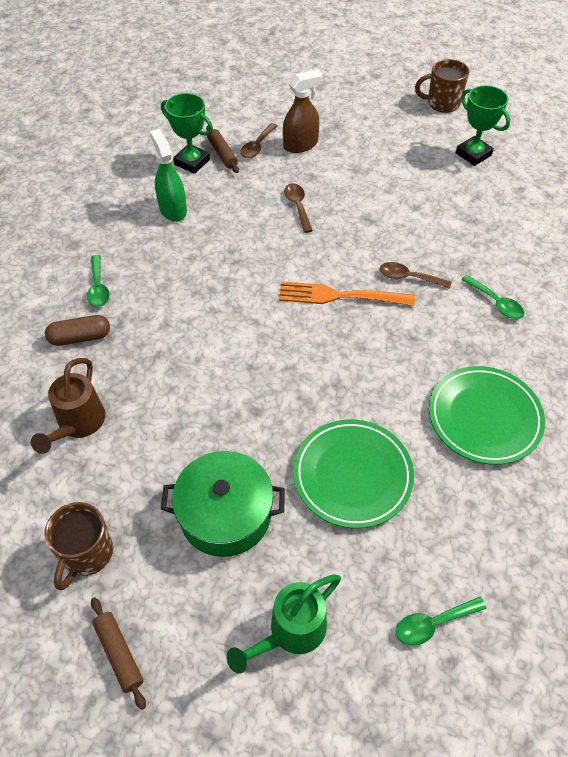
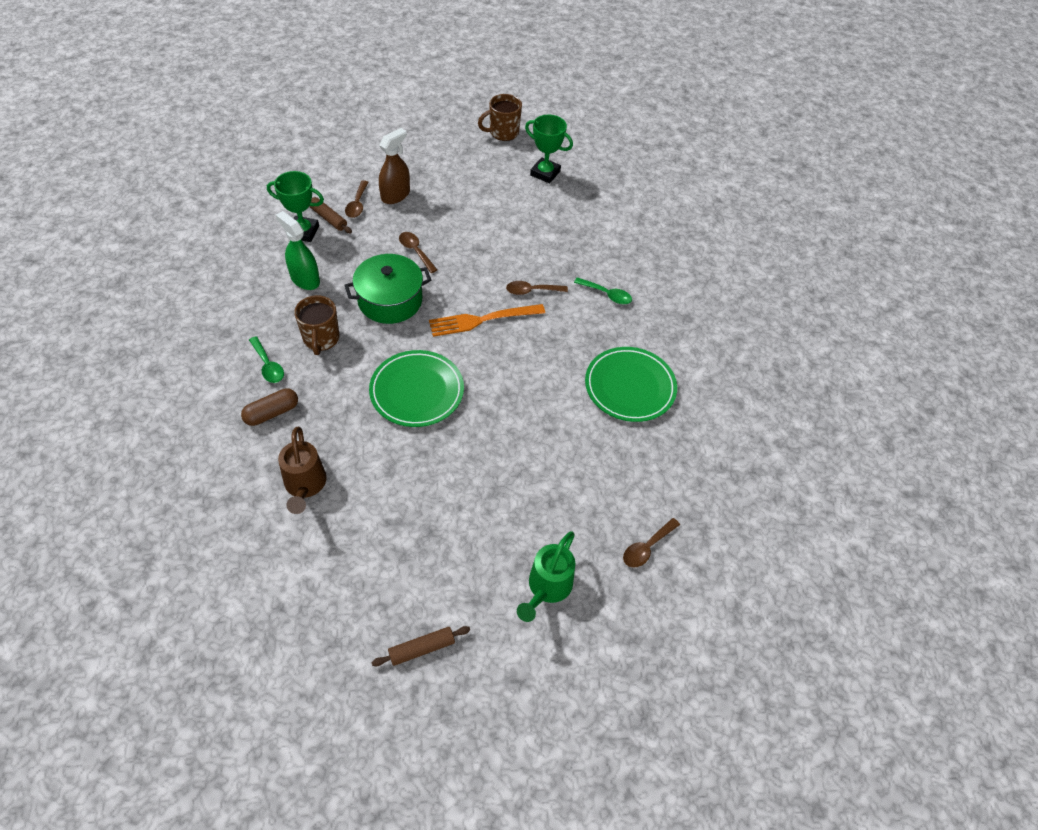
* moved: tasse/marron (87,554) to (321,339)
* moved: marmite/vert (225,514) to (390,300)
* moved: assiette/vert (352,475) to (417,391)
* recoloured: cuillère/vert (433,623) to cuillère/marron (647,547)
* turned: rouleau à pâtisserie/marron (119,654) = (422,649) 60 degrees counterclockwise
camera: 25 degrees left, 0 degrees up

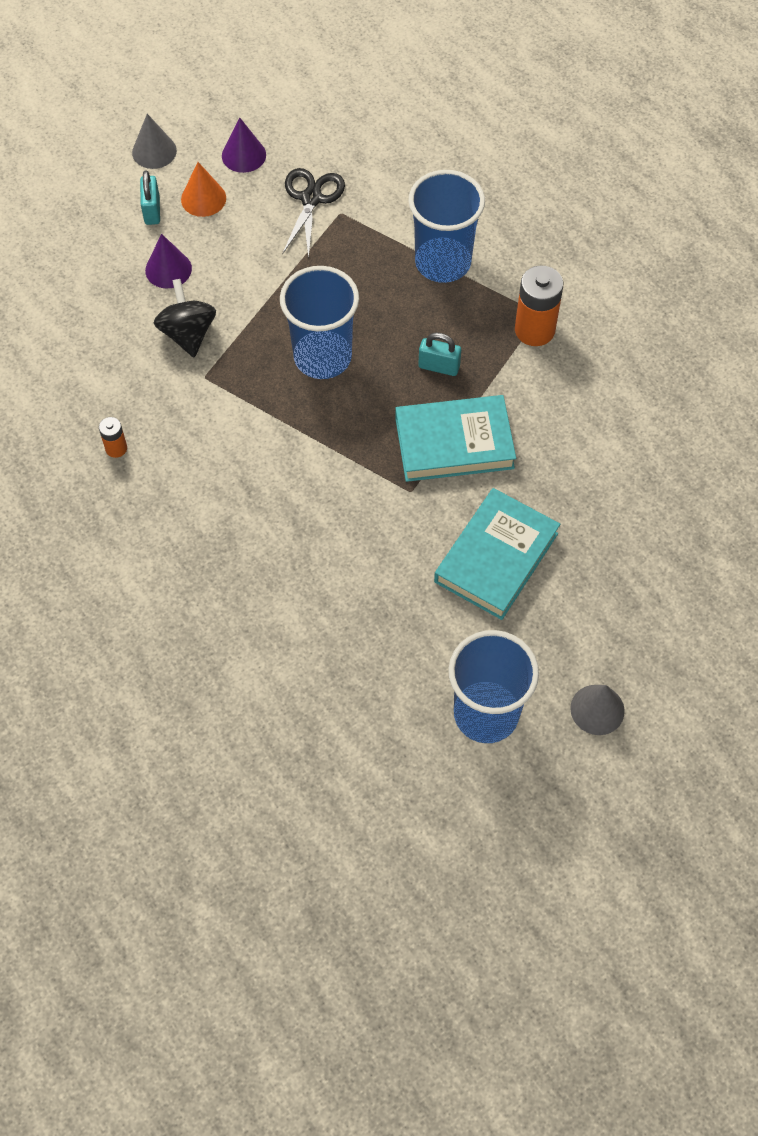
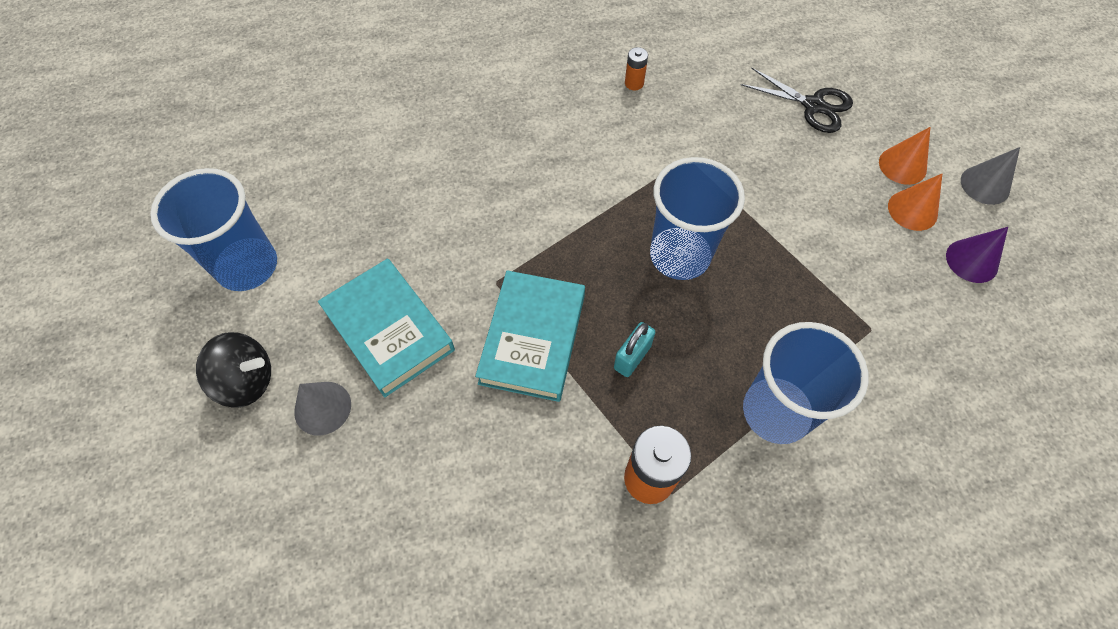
* removed: cône/violet (168,269)
* moved: toupie/noir (188,333) to (247,381)
* moved: ciseaux/noir (311,199) to (813,105)
* moved: cône/gris (597,709) to (322,408)
* replaced: cadenas/turquoise (152,210) to cône/orange (902,165)
camera: 110 degrees right, 0 degrees up

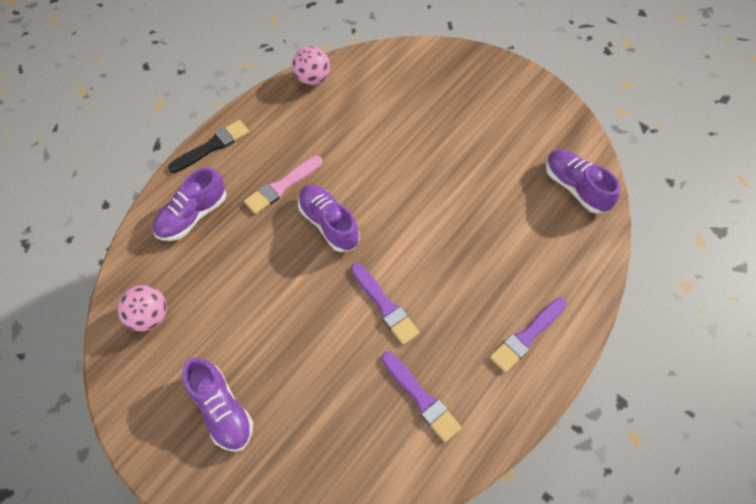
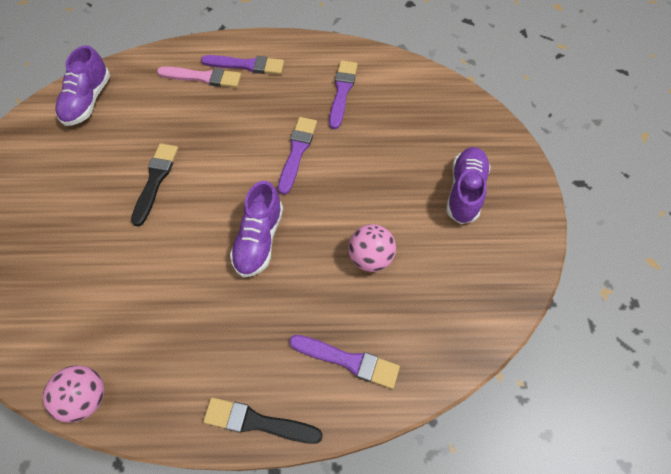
* added: pinceau/noir (155,180)
* moved: balle/rose (150,316) to (370,257)
* moved: pinceau/rose (282,186) to (203,77)
* replaced: chaussure/violet (193,215) to pinceau/violet (348,361)
camera: 130 degrees left, 0 degrees up

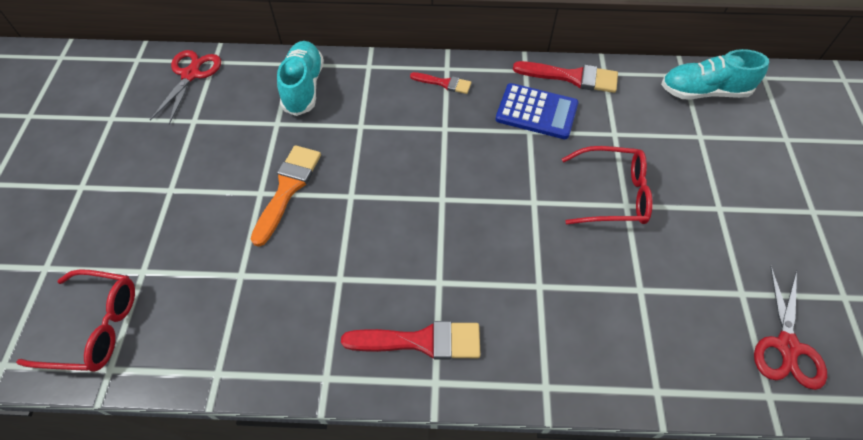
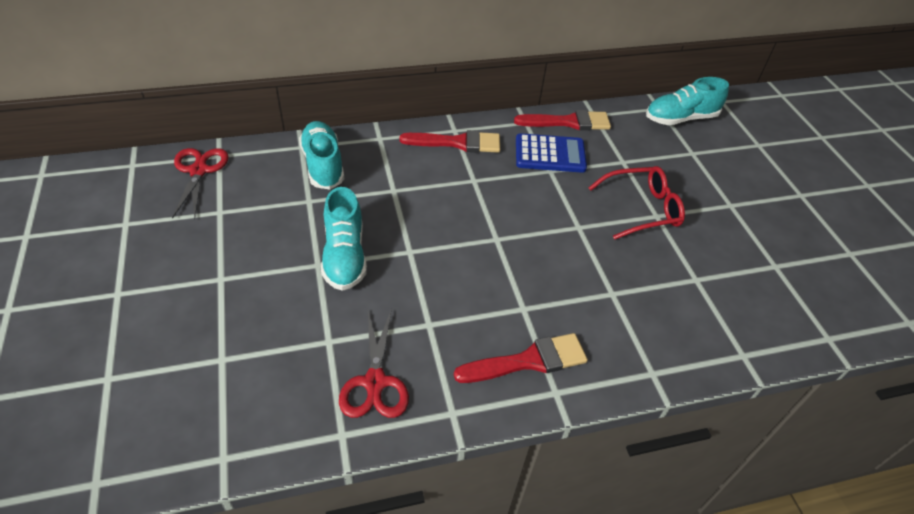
* removed: lunettes/rouge (95,327)
* moved: ciseaux/rouge (787,346) to (375,382)
* replaced: pinceau/orange (287,189) to chaussure/turquoise (344,256)
* resized: pinceau/rouge (444,83) = (457,143) x1.68
camera: 20 degrees left, 10 degrees down

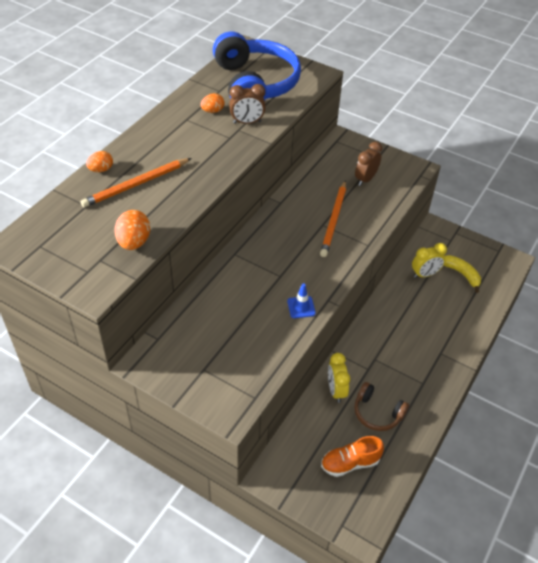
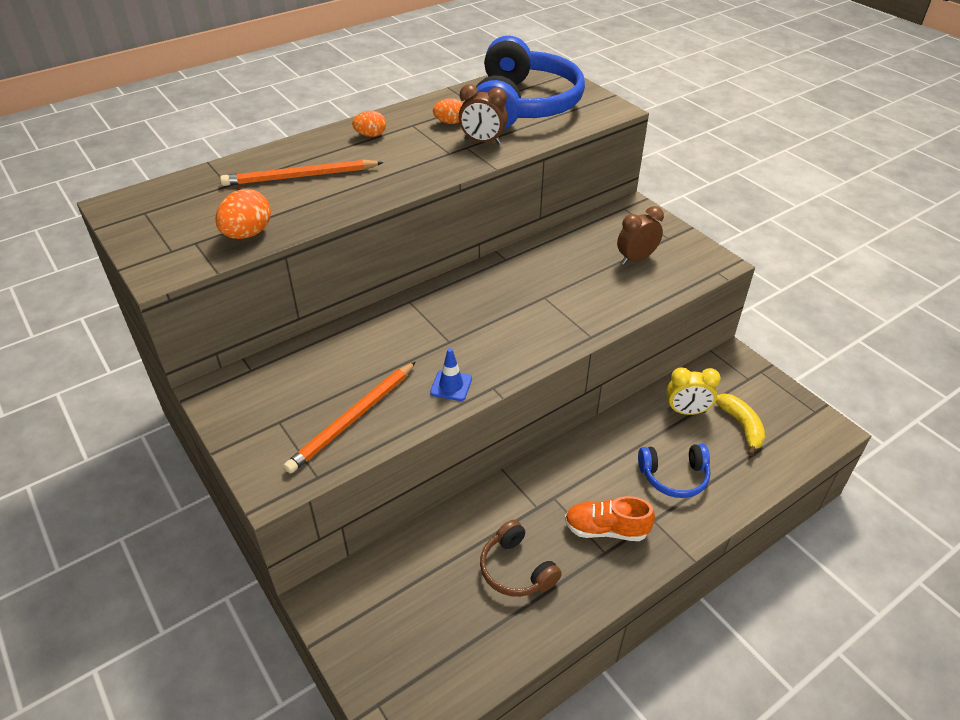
* removed: réveil/jaune (336,390)
* added: casque audio/bleu (674,476)
* moved: œuf/orange (101,170) to (370,135)
* moved: crayon/orange (334,220) to (353,419)
* moved: chaussure/orange (350,463) to (606,529)
camera: 25 degrees right, 5 degrees down

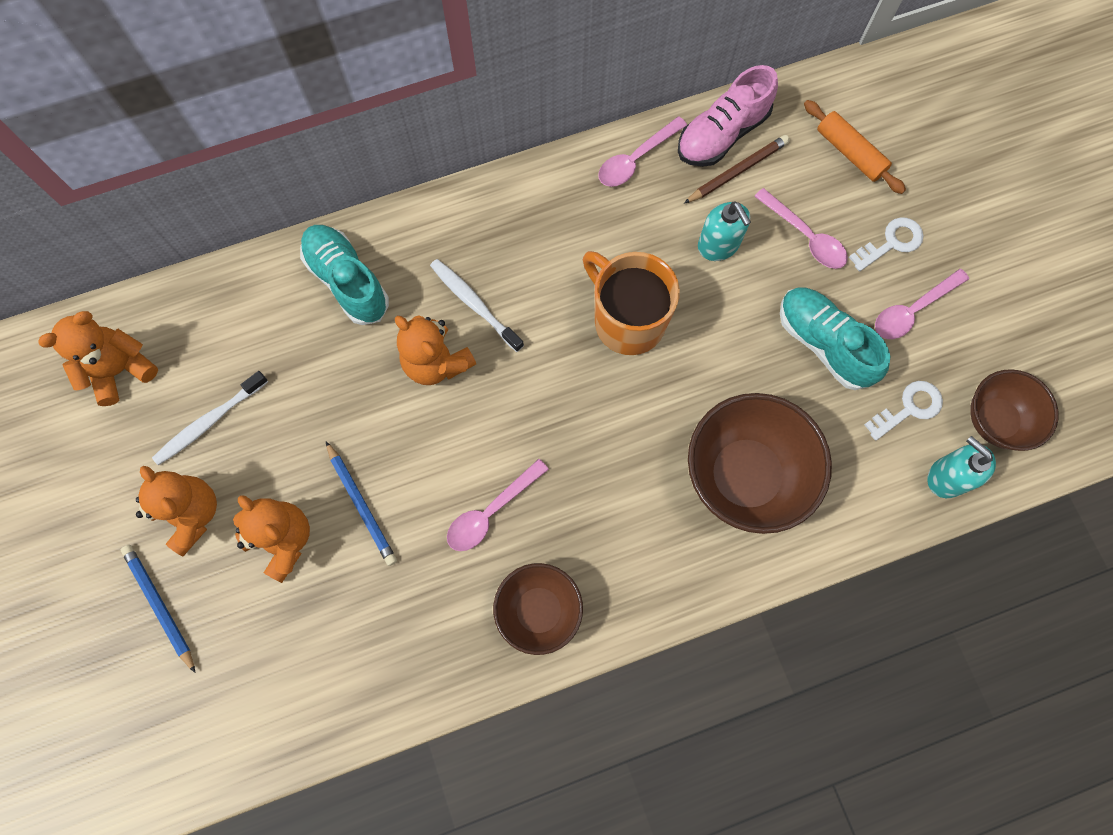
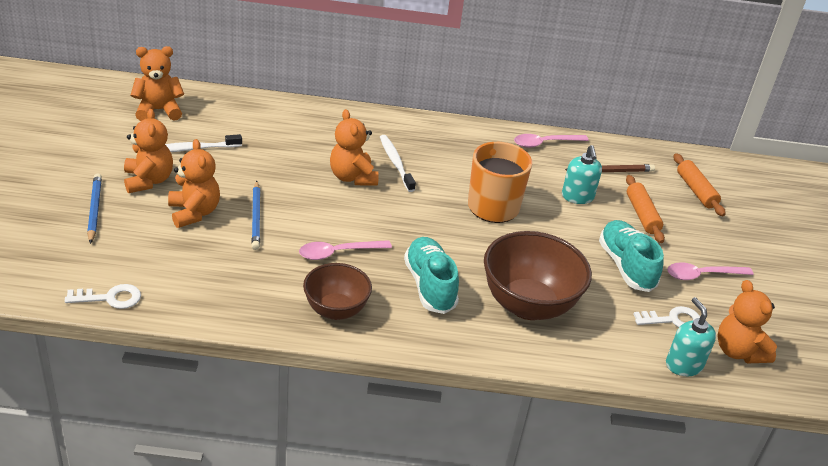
* removed: chaussure/rose (722,134)
* moved: chaussure/turquoise (347,281) to (429,285)
* moved: clé/blanc (891,243) to (110,298)
* replaced: cuillère/rose (805,237) to rouleau à pâtisserie/orange (642,215)
* replaced: bol/marron (995,420) to ours en peluche/orange (738,351)
camera: 20 degrees right, 35 degrees down

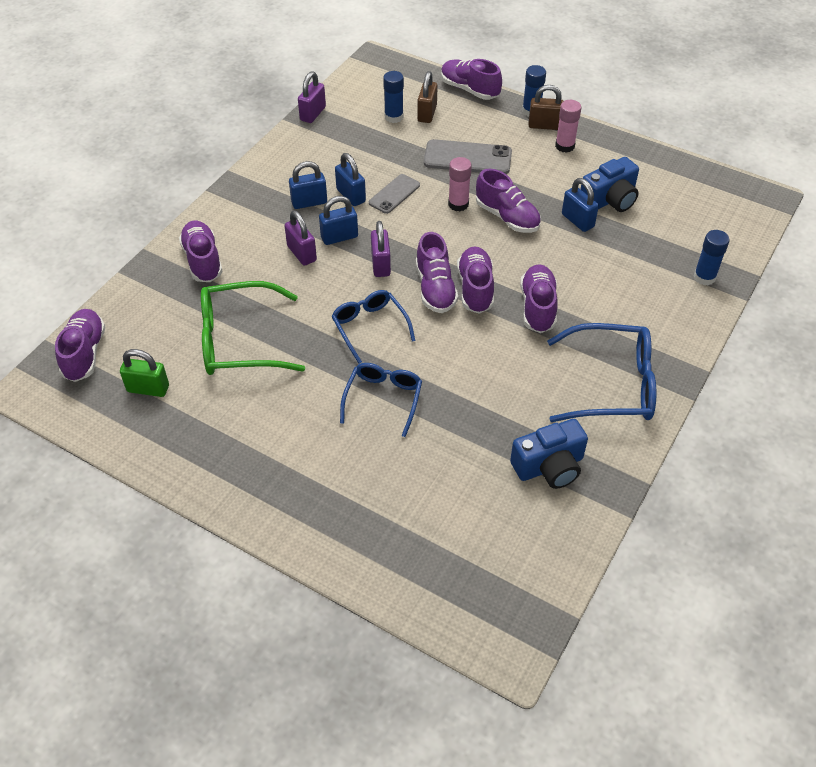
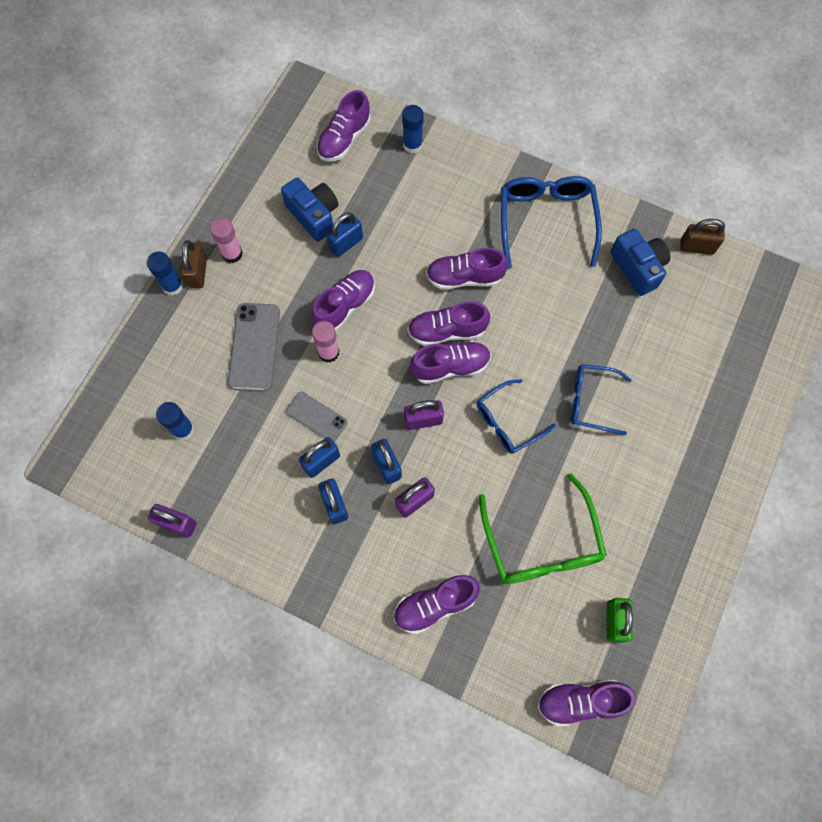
* moved: cadenas/marron (427,113) to (696,247)
* moved: chaussure/violet (469,89) to (344,139)
camera: 95 degrees left, 20 degrees up

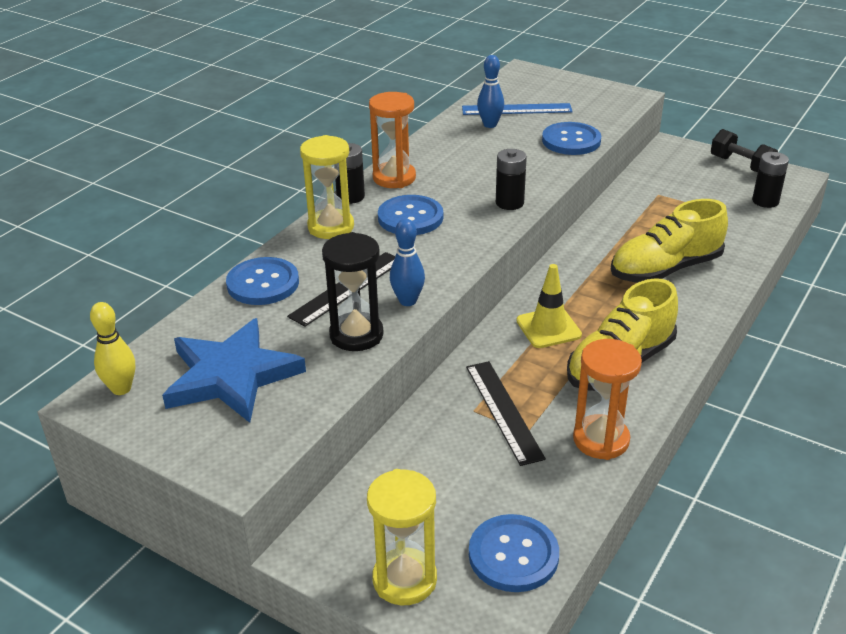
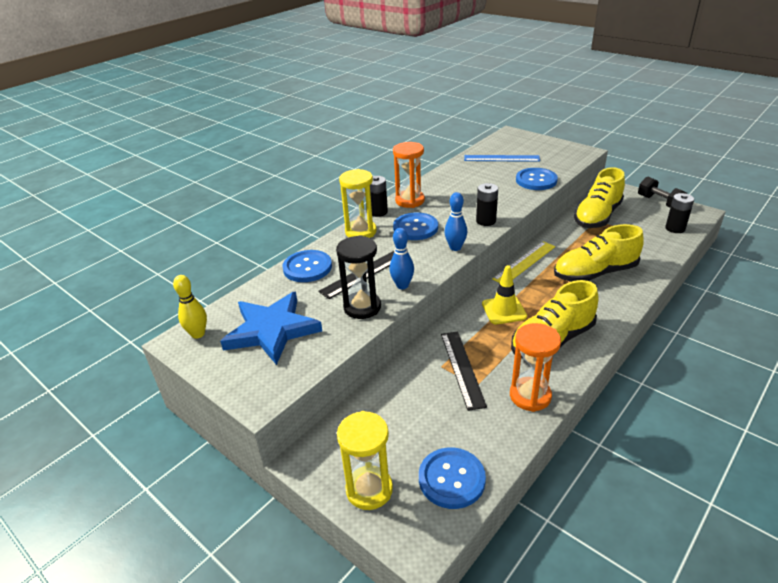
* added: règle/jaune (525,262)
* added: chaussure/jaune (597,216)
* moved: quille/bleu (490,125) to (455,247)
camera: 10 degrees right, 0 degrees up

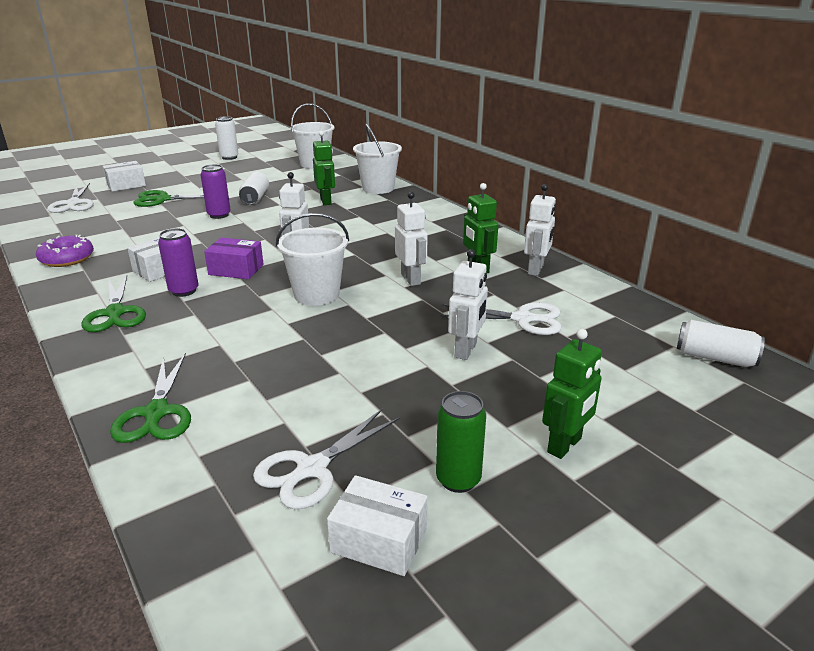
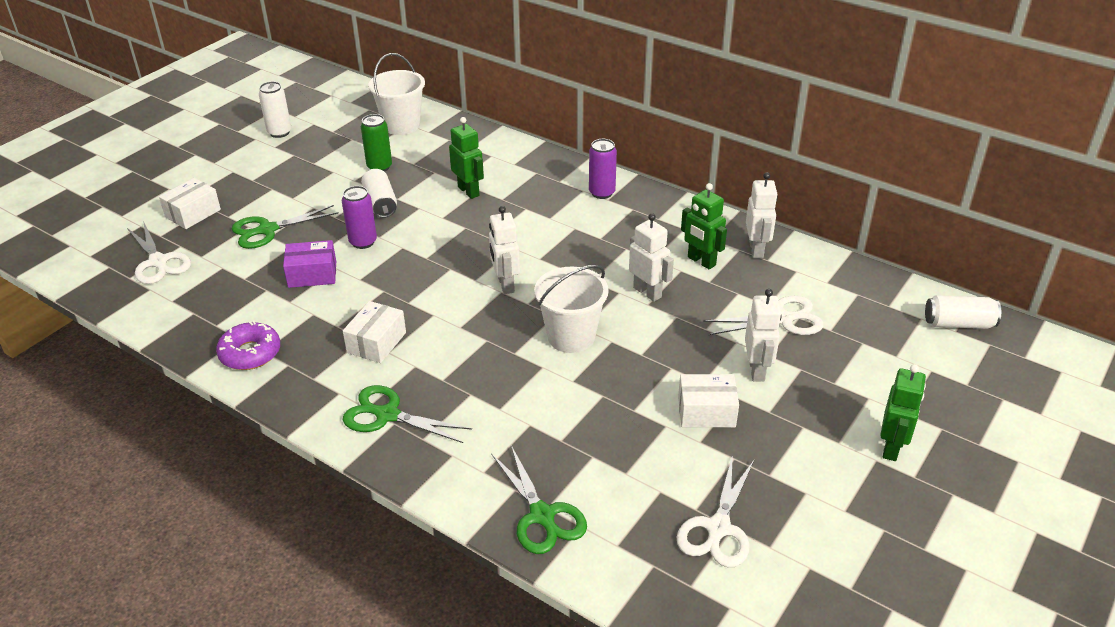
* removed: seau/blanc (378,188)
* moved: canette/violet (184,291) to (602,193)
* moved: boîte/violet (236,270) to (312,274)
* moved: boîte/blanc (379,540) to (706,412)
* moved: canette/vert (458,479) to (379,167)
* turned: ciseaux/vert (115,313) = (387,415) 150 degrees clockwise
camera: 20 degrees left, 10 degrees up

